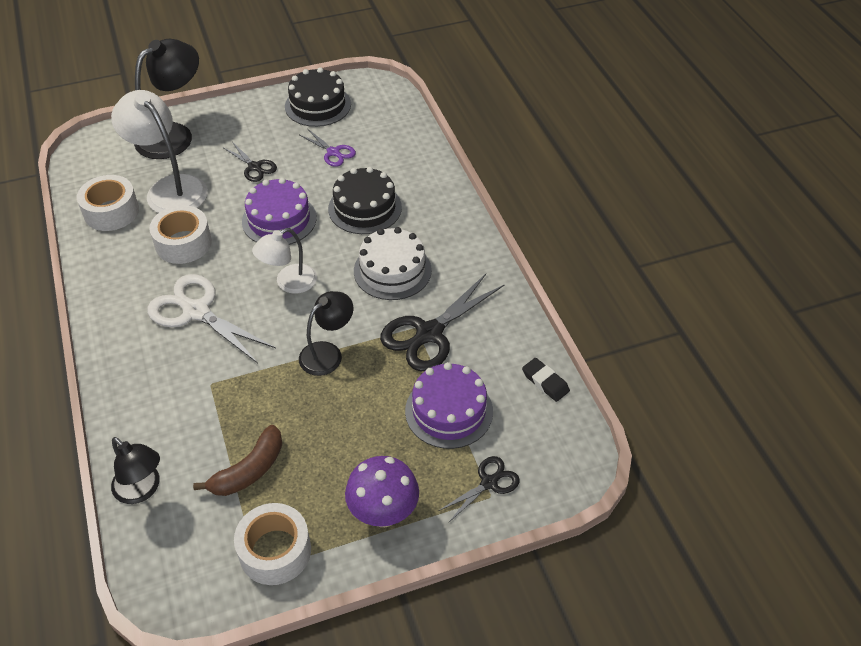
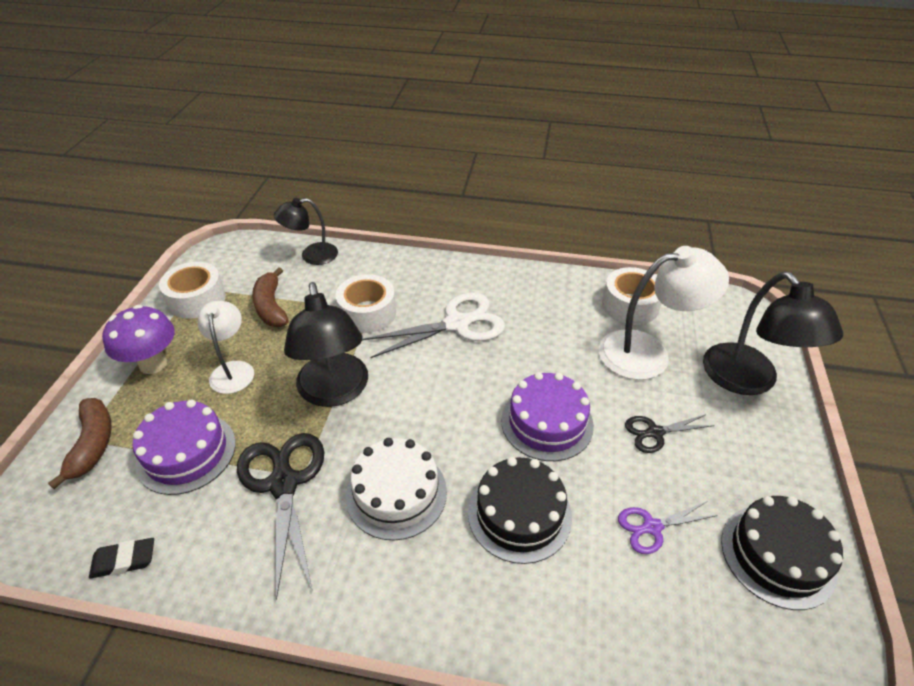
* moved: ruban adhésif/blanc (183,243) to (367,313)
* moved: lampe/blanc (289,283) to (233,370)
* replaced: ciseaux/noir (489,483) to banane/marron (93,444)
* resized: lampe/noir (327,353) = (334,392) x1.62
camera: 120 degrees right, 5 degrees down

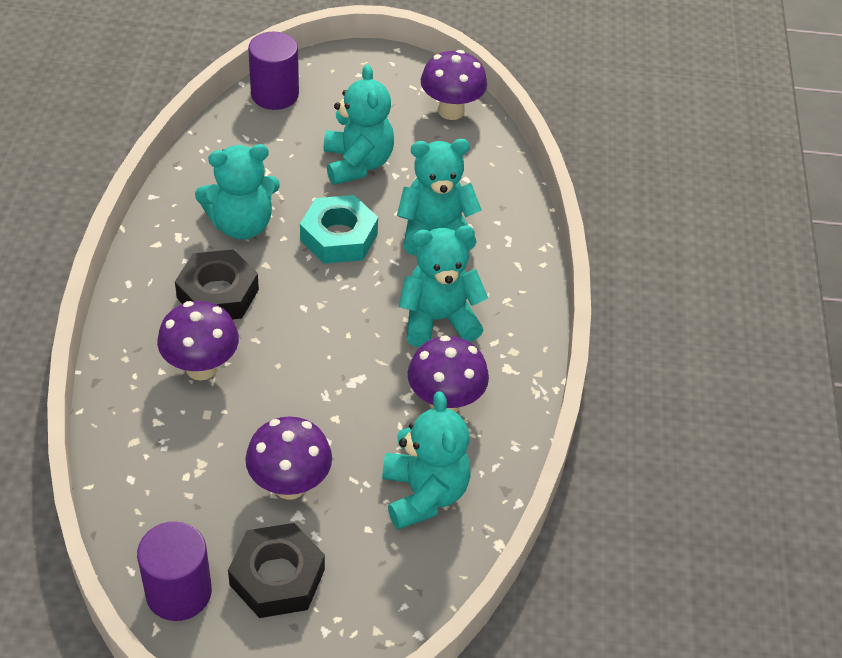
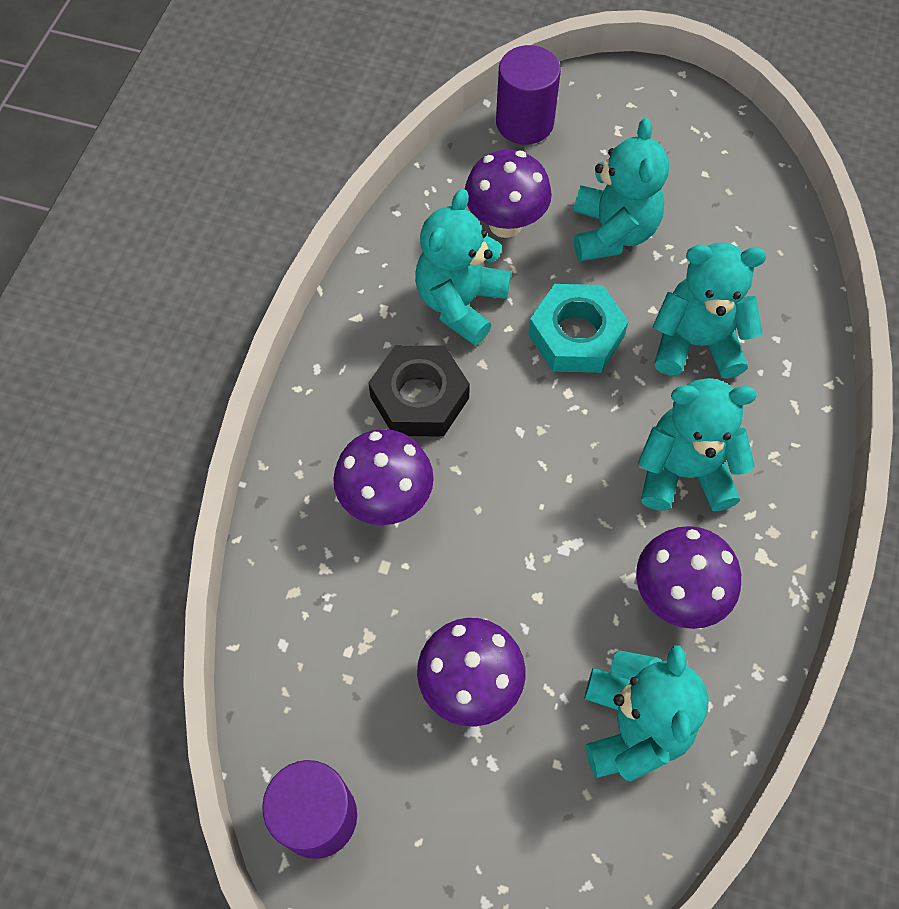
* removed: écrou/noir (277,577)
* moved: champignon/violet (451,111) to (505,224)
* turned: ours en peluche/turquoise (241,225) = (460,303) 120 degrees clockwise
camera: 15 degrees right, 15 degrees up

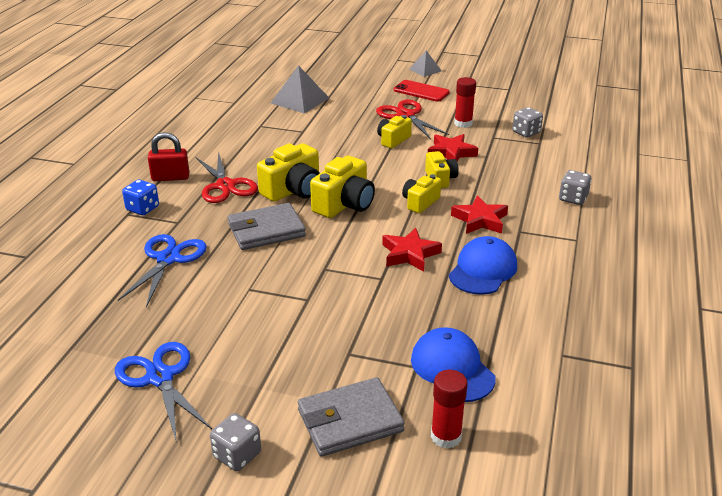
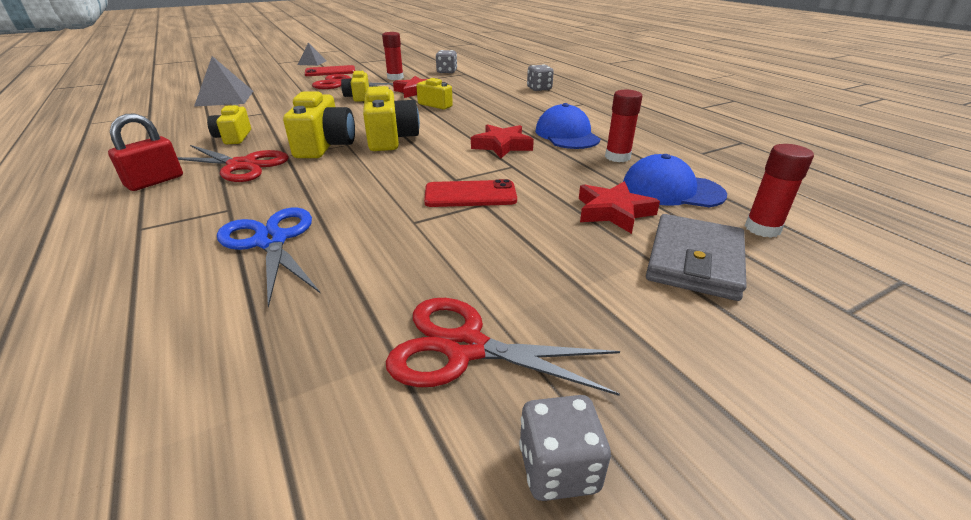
* removed: dé/bleu (142,208)
* removed: portefeuille/gris (266,230)
* added: téléphone/rouge (470,195)
* added: bâton de colle/rouge (617,157)
* moved: dé/gris (237,455) to (558,468)
* moved: appareil photo/jaune (420,202) to (234,137)
* moved: étoile/rouge (480,220) to (613,212)
* recoloured: ciseaux/bleu (160,377) to ciseaux/rouge (465,347)
camera: 45 degrees left, 0 degrees up

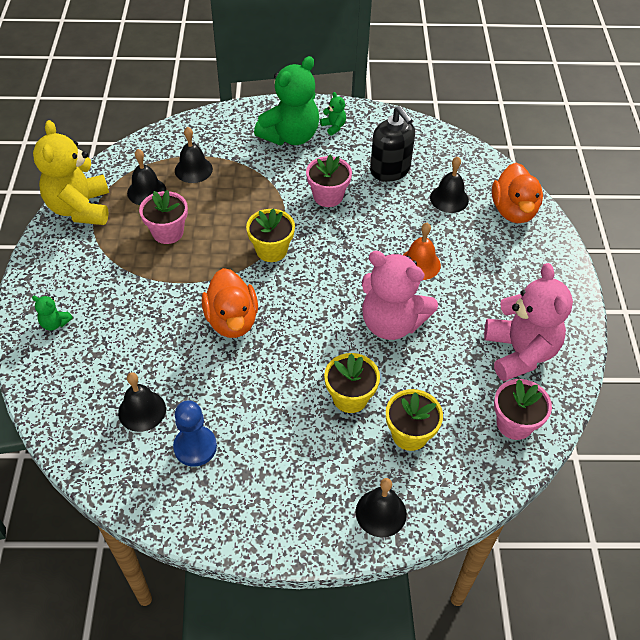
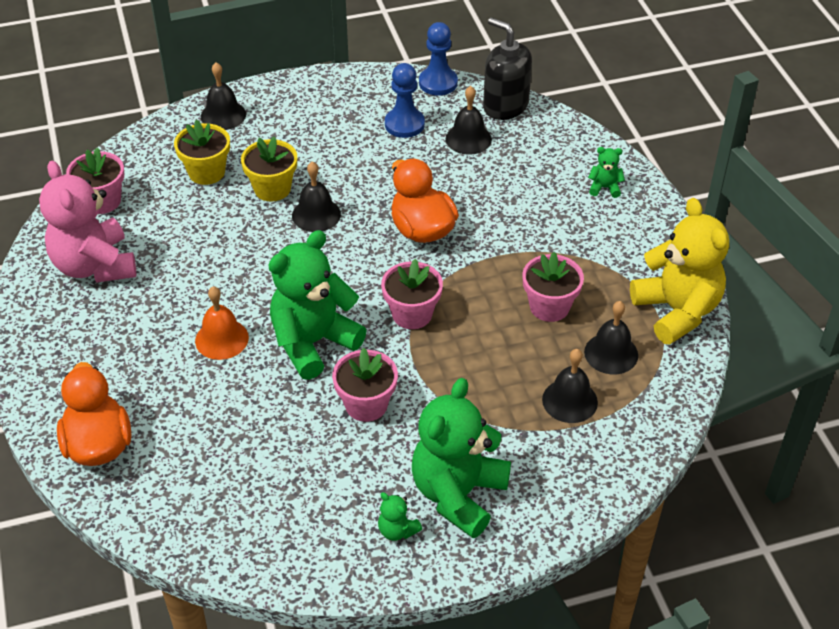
* removed: ours en peluche/rose (391,323)
* added: ours en peluche/vert (313,342)
* added: pion/bleu (438,83)
* moved: distributeur de savon/noir (390,170) to (505,106)
* moved: cloche/noir (449,198) to (316,214)
* recoloured: pot de fleurs/jaune (271,250) to pot de fleurs/rose (412,314)
camera: 165 degrees right, 5 degrees down

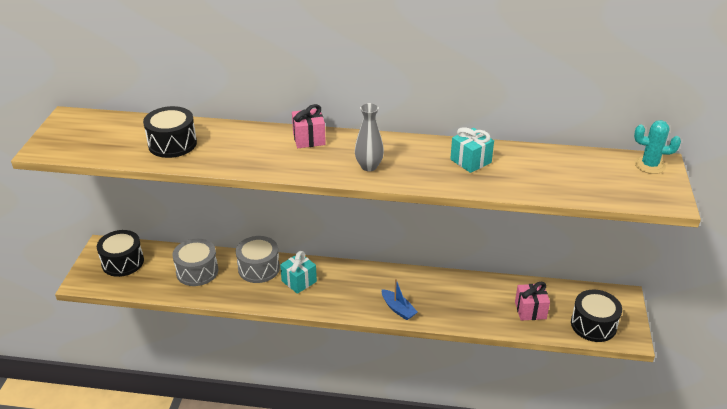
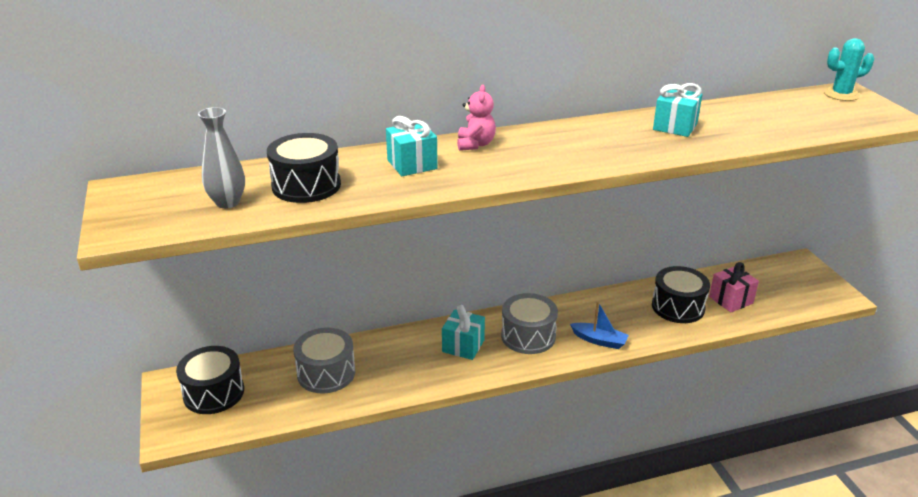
* added: cadeau/turquoise (412,164)
* moved: tambour/gris (259,268) to (528,336)
* moved: vase/gris (369,166) to (227,202)
* moved: tambour/noir (593,325) to (678,307)
* replaced: cadeau/rose (309,139) to ours en peluche/rose (475,144)
camera: 25 degrees left, 5 degrees down

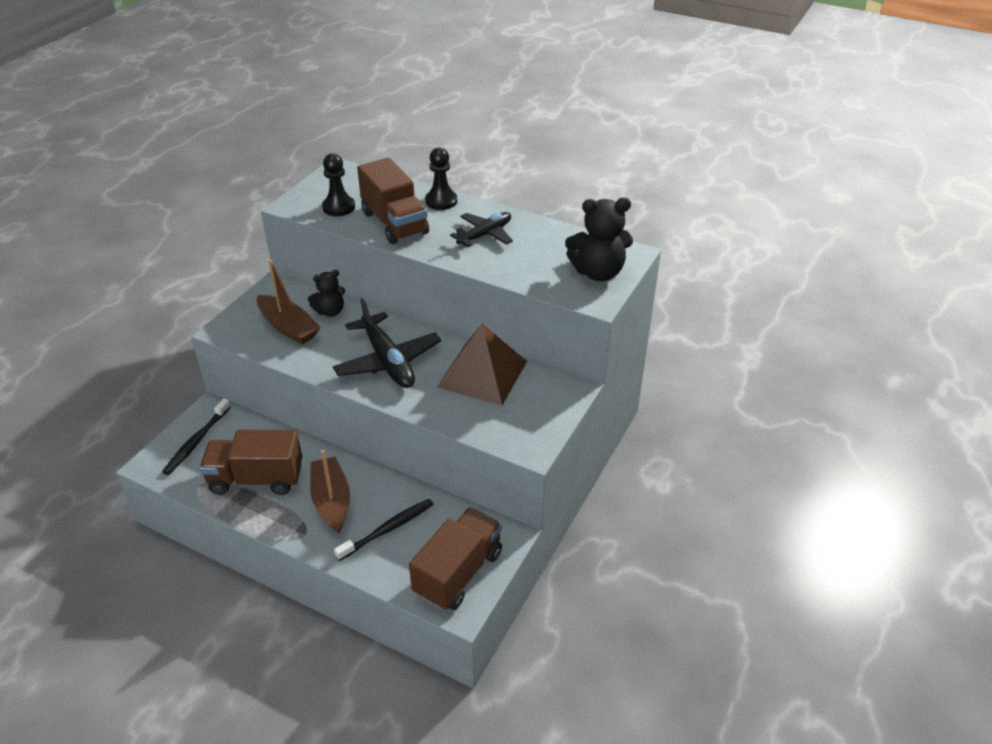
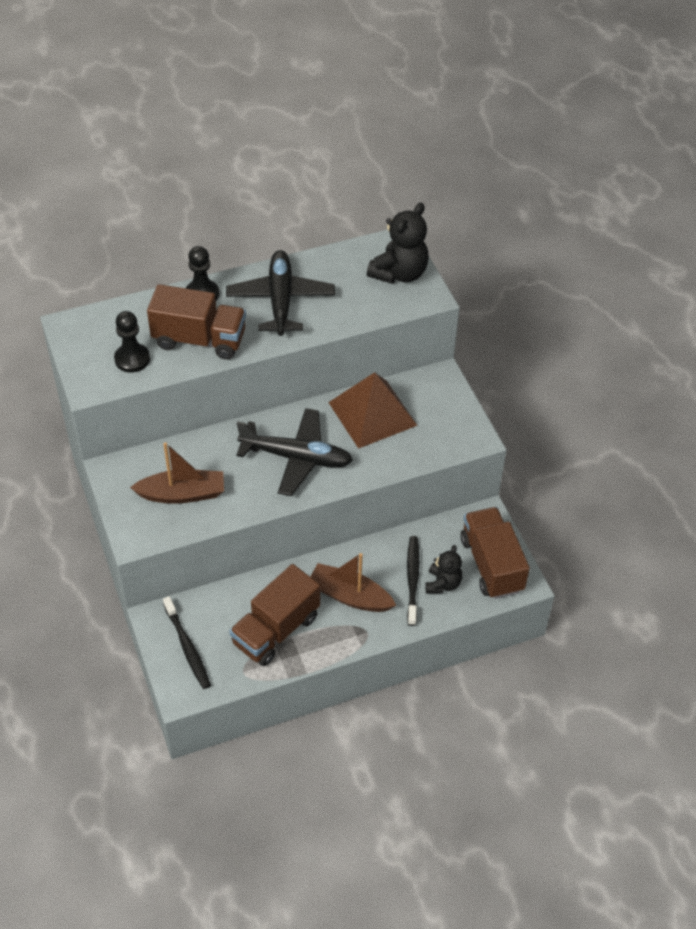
* moved: ours en peluche/noir (330,311) to (442,584)
* resized: avion/noir (485,235) = (280,299) x1.57
camera: 50 degrees left, 10 degrees up

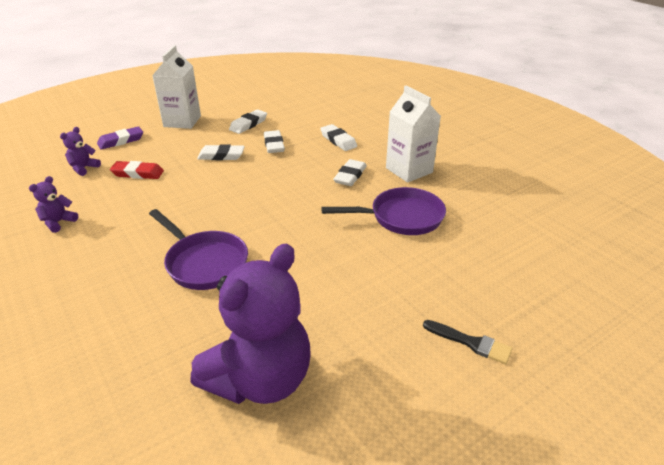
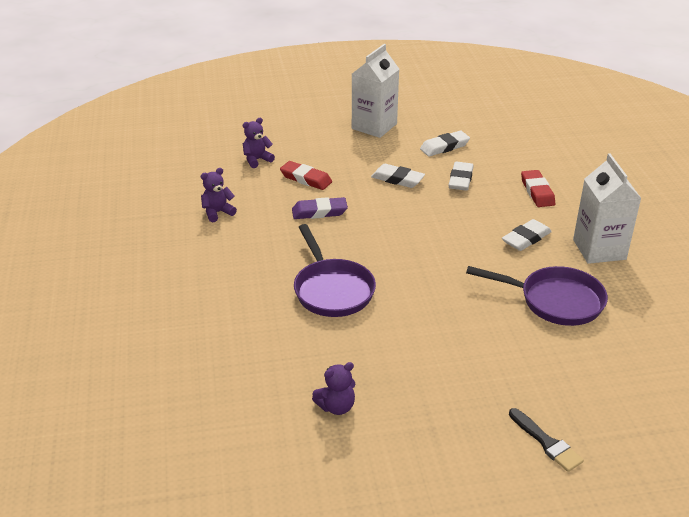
* moved: gomme/violet (121,141) to (319,212)
* recoloured: gomme/blanc (338,140) to gomme/rouge (537,192)
* resized: ours en peluche/violet (260,379) = (336,407) x0.41
camera: 25 degrees right, 0 degrees up

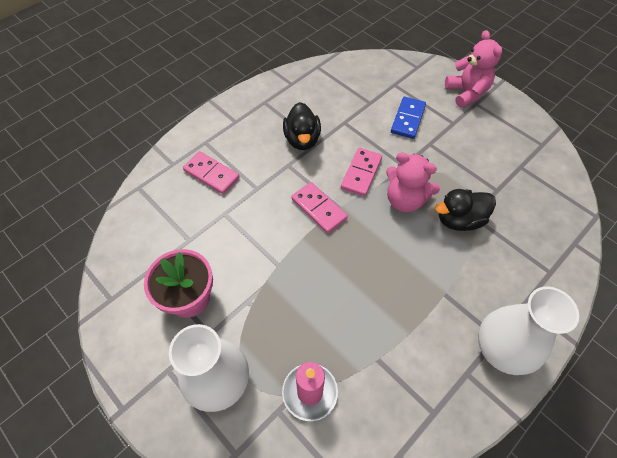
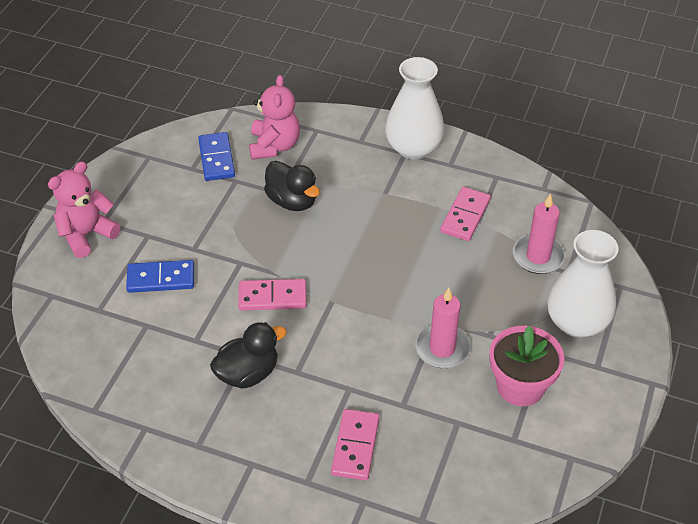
* added: domino/bleu (217,159)
* added: bougie/rose (442,348)
* moved: domino/rose (318,209) to (465,216)
* moved: ours en peluche/rose (405,200) to (274,146)
camera: 115 degrees left, 10 degrees down

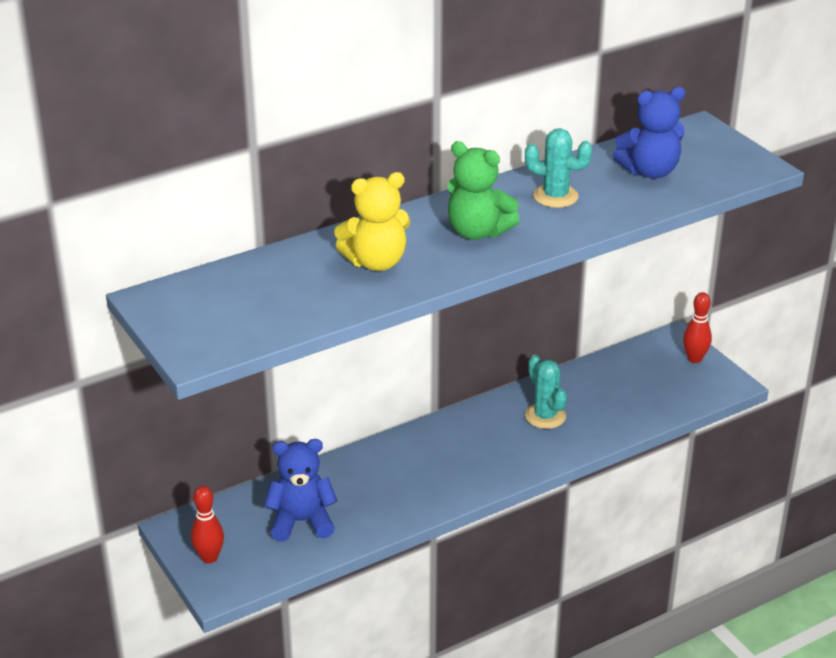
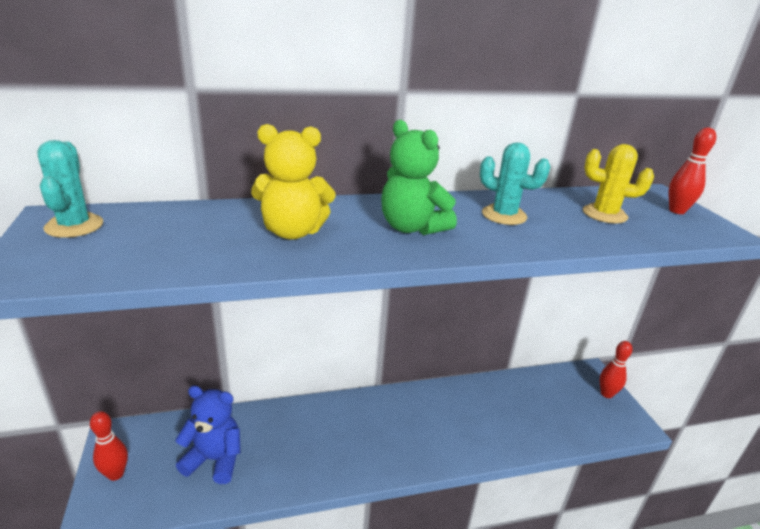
* added: quille/rouge (677,211)
* moved: cactus/turquoise (545,416) to (74,226)
* replaced: ours en peluche/bleu (650,171) to cactus/jaune (604,214)
camera: 15 degrees right, 5 degrees down

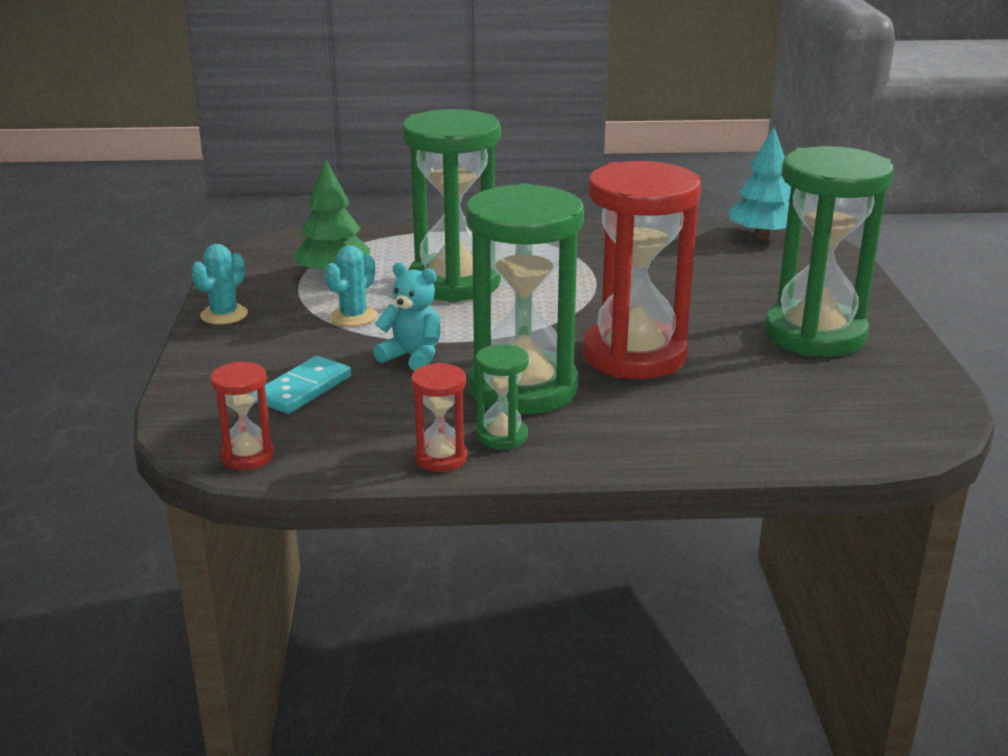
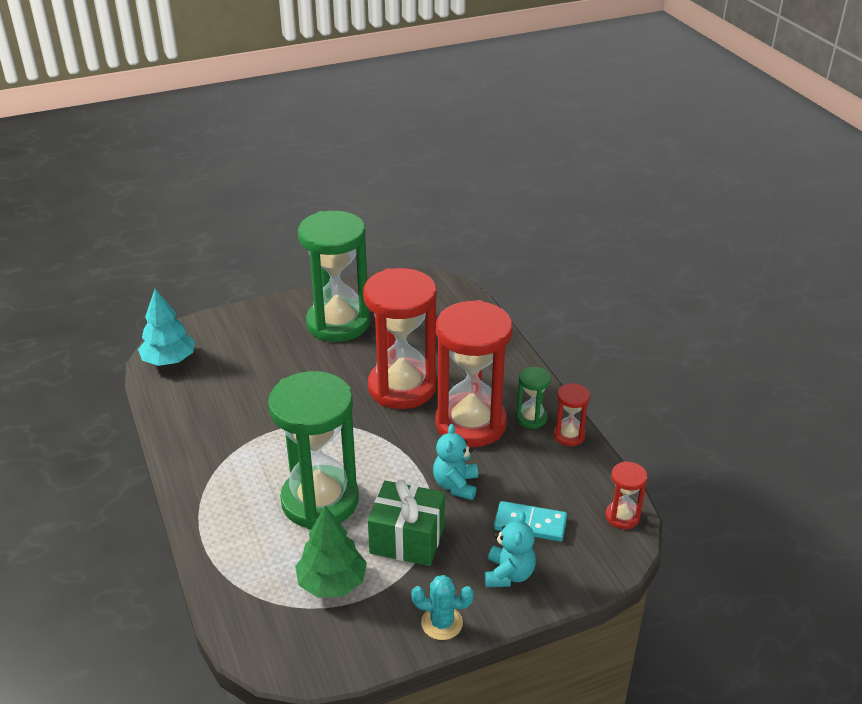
* added: ours en peluche/turquoise (509,574)
* replaced: cactus/turquoise (353,316) to cadeau/vert (407,539)
* recoloured: sablier/vert (523,388) to sablier/rouge (470,423)
camera: 110 degrees left, 10 degrees up

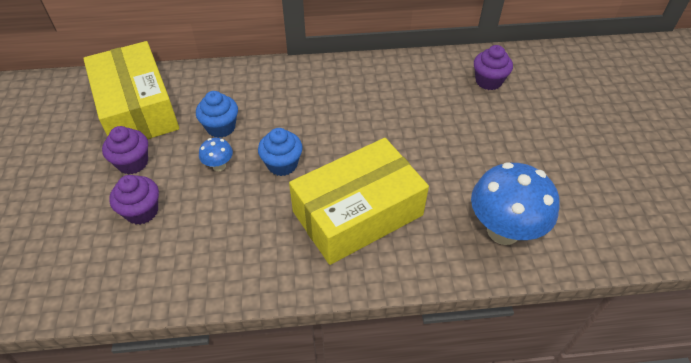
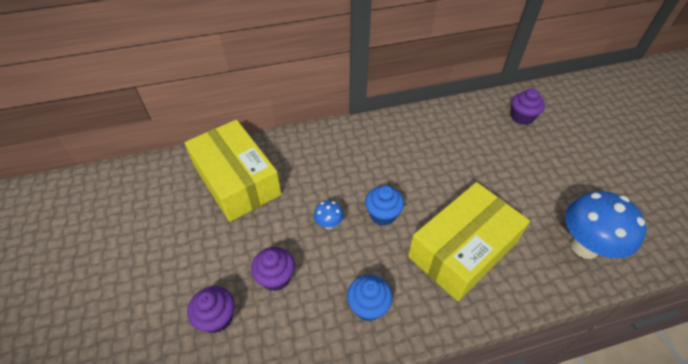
* moved: muffin/violet (133,163) to (217,318)
* moved: muffin/bleu (221,127) to (368,306)
camera: 10 degrees left, 0 degrees up

